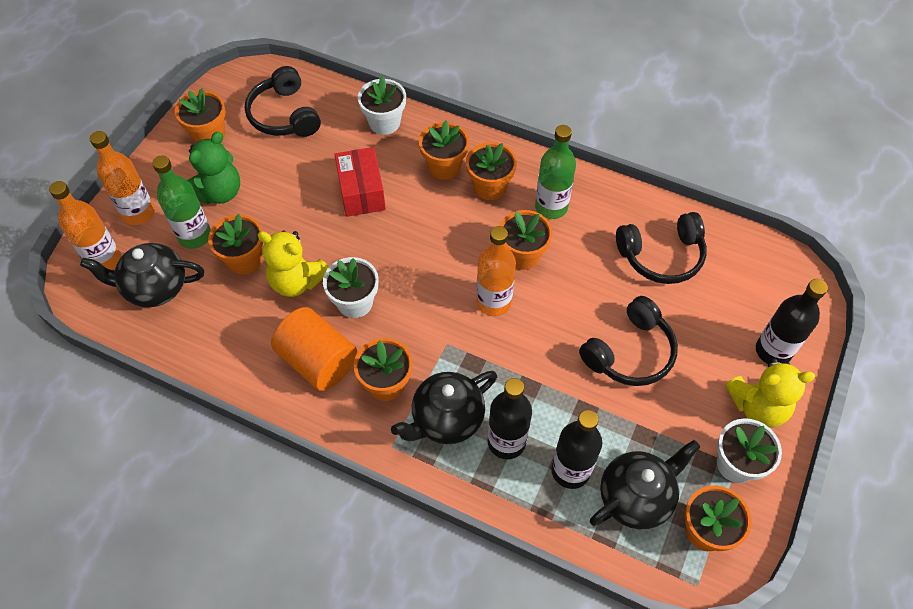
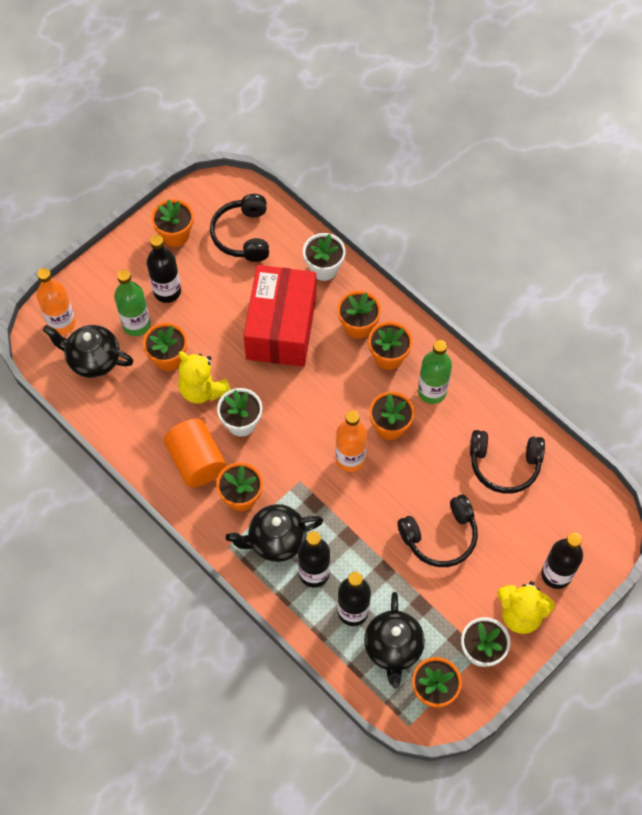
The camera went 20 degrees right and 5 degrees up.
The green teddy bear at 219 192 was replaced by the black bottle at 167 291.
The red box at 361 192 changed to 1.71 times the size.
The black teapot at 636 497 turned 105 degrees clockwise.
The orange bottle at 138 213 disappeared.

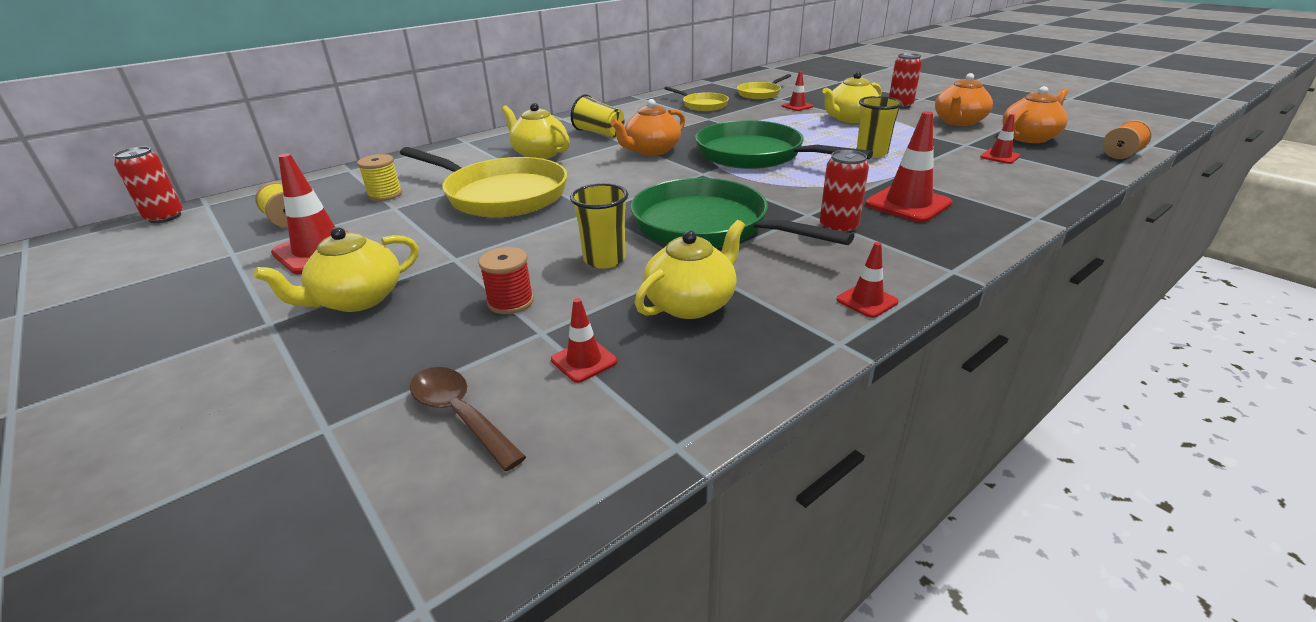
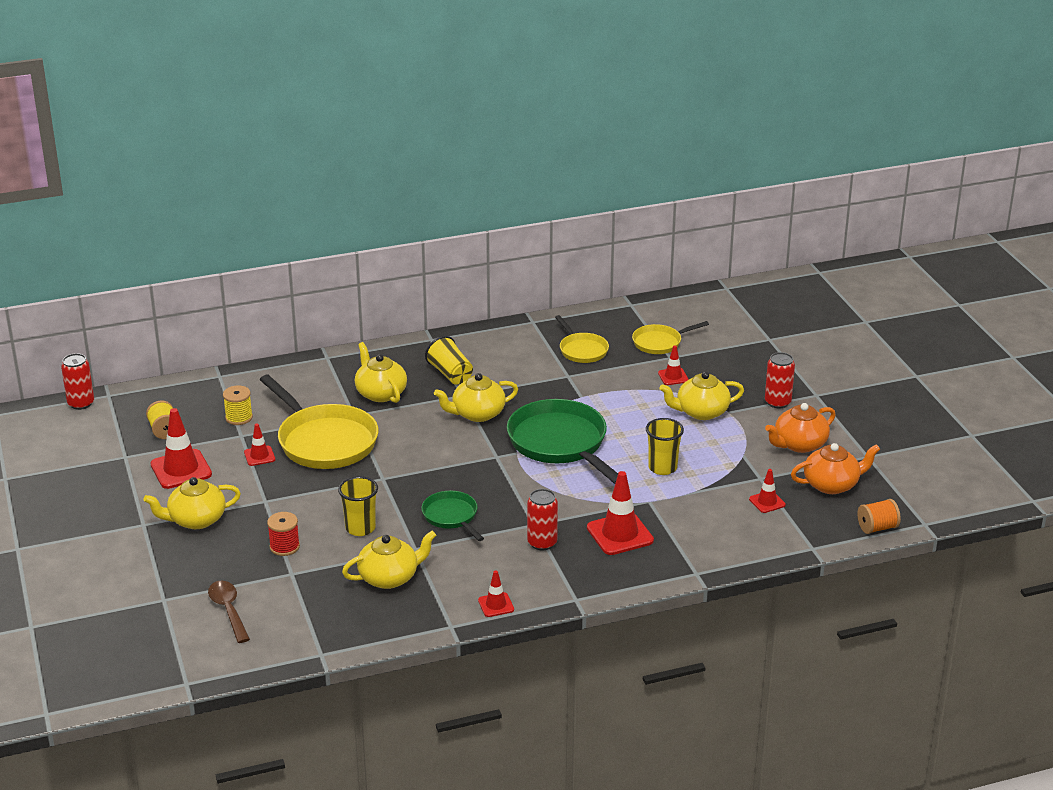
The camera went 20 degrees right and 0 degrees up.
The red traffic cone moved from 584 361 to 259 456.
The green pan at 708 226 changed to 0.53 times the size.
The orange teapot at 651 150 became the yellow teapot at 477 414.

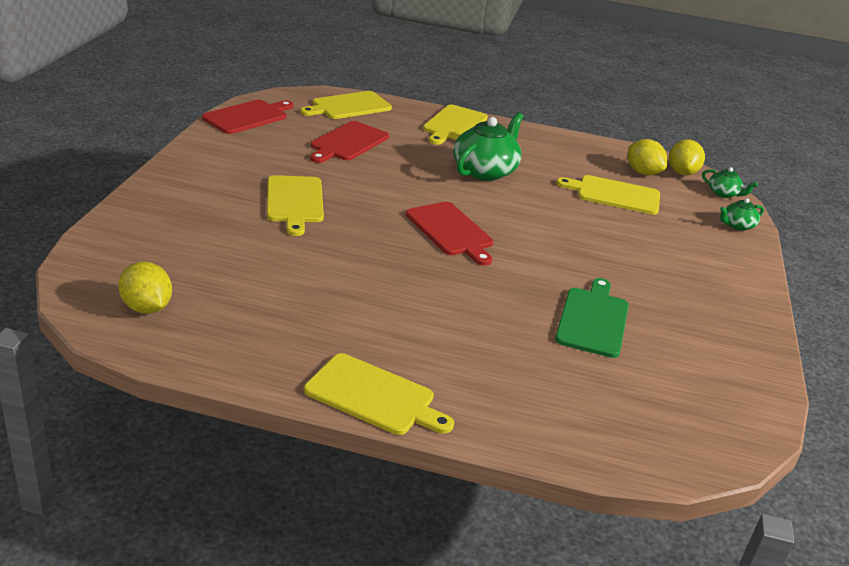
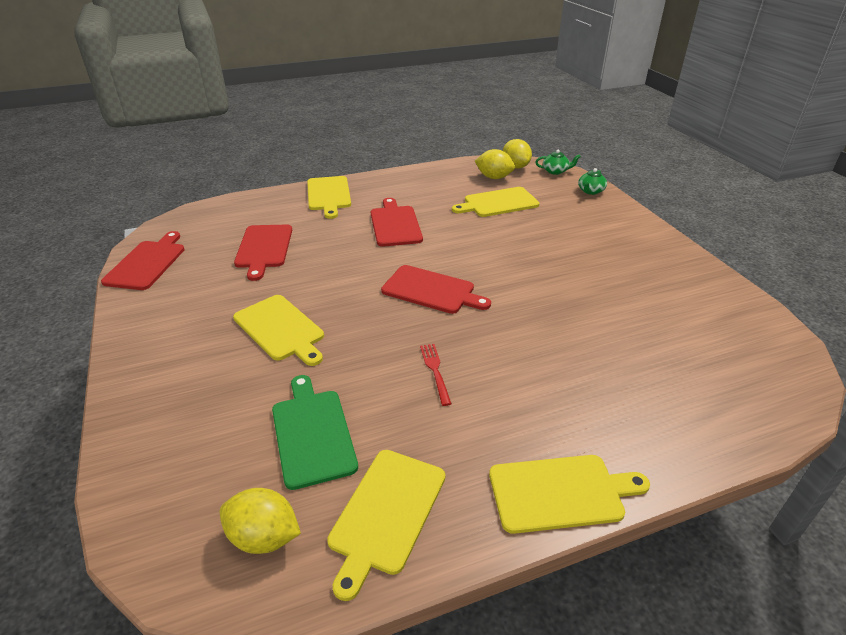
The camera went 30 degrees left and 5 degrees up.
The green cutting board moved from 593 319 to 312 433.
The yellow cutting board moved from 349 106 to 386 513.
The green teapot at 485 171 was replaced by the red cutting board at 395 224.
The red fork at 435 371 appeared.

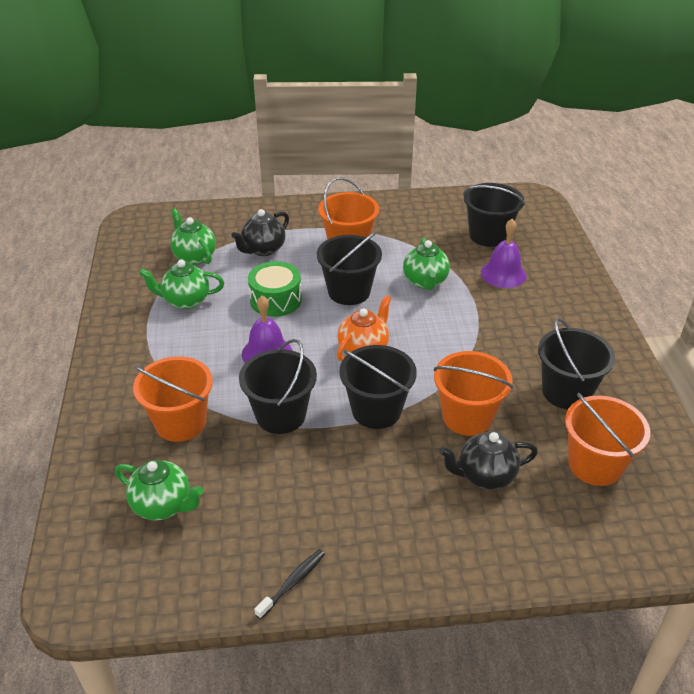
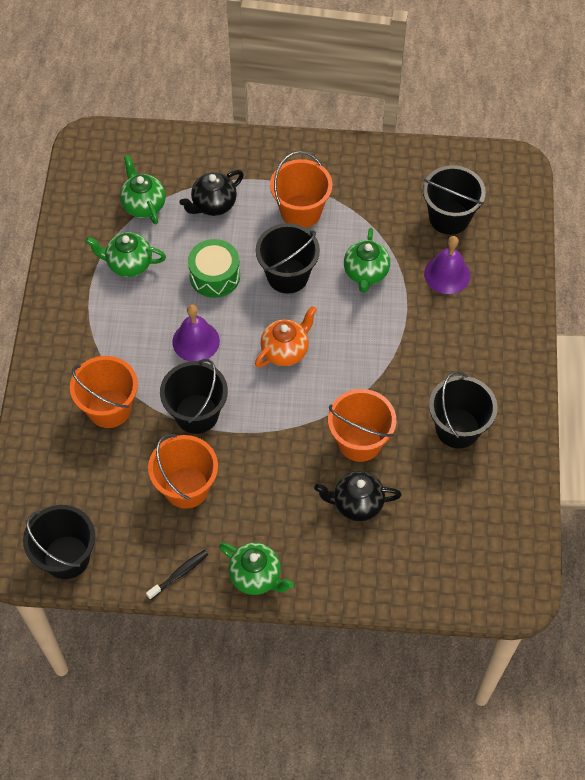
The camera went 10 degrees right and 20 degrees up.
The black bucket moved from 376 410 to 66 557.
The orange bucket moved from 595 465 to 186 487.
The green teapot moved from 163 505 to 256 576.

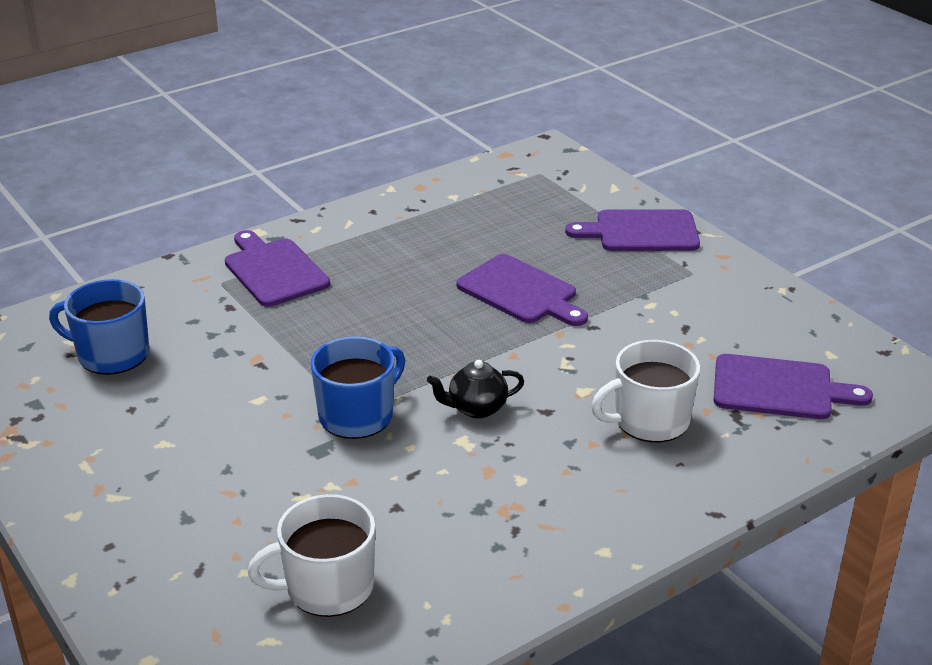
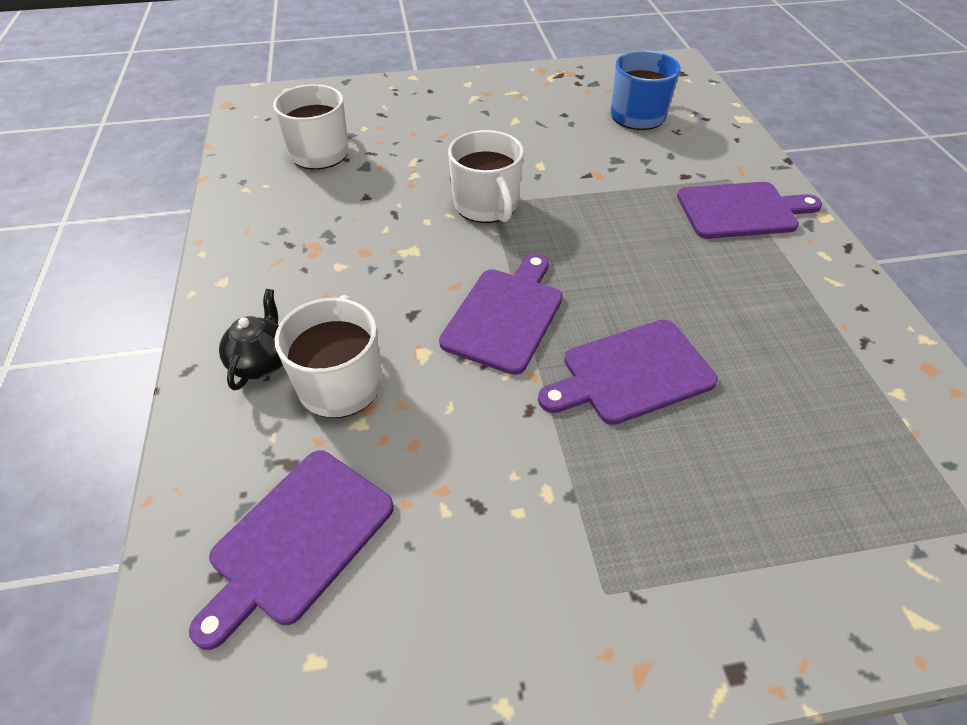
The camera went 115 degrees right and 15 degrees up.
The black teapot moved from 476 408 to 262 362.
The purple cutting board moved from 641 232 to 505 315.
The blue mug at 357 415 became the white mug at 486 205.

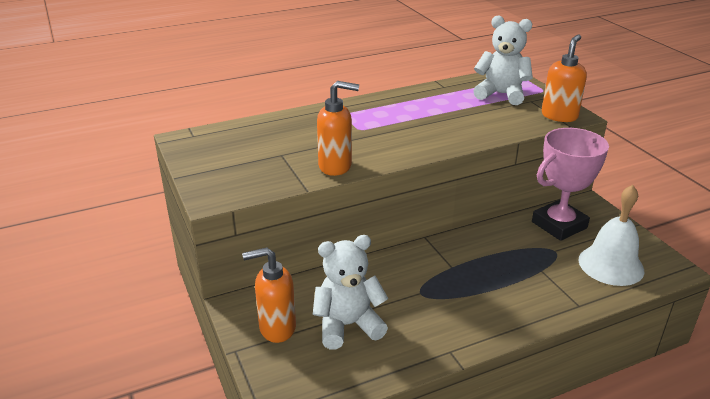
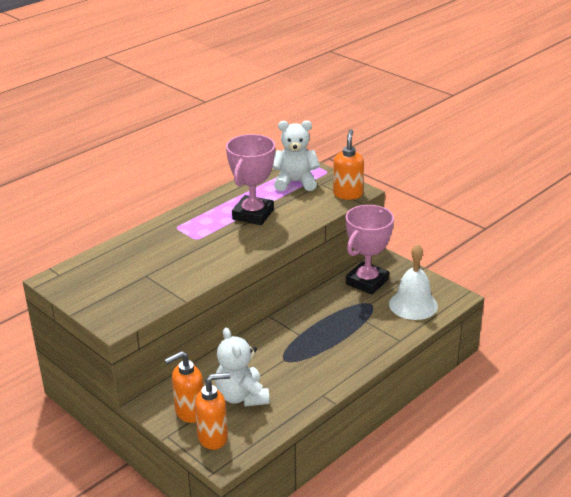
The camera went 20 degrees left and 0 degrees up.
The orange soap dispenser moved from 336 166 to 213 437.
The white teddy bear at 348 325 turned 75 degrees counterclockwise.
The pink trophy at 253 214 appeared.

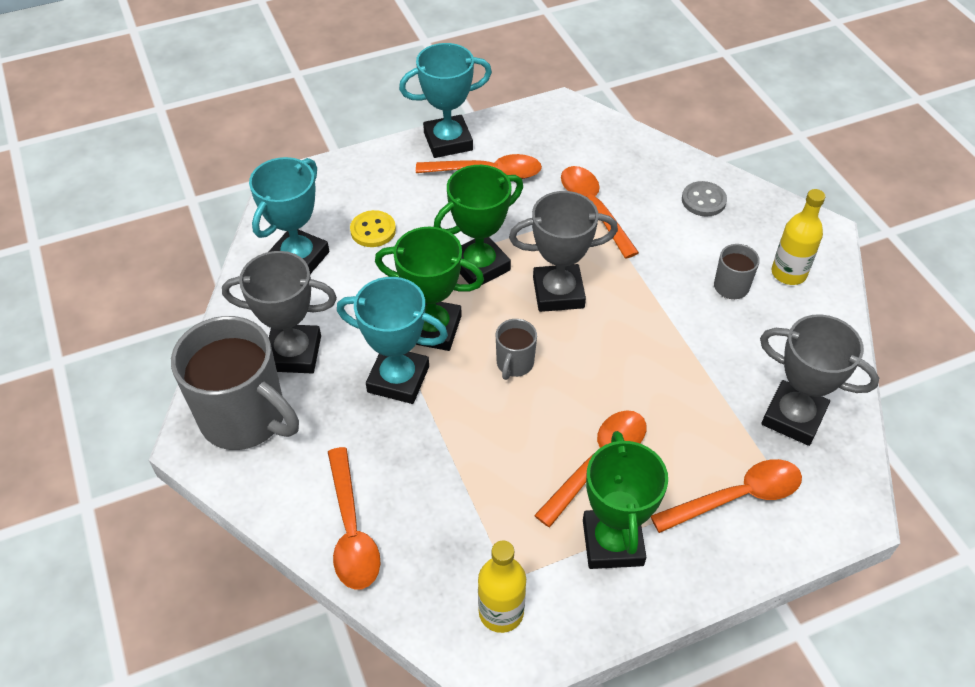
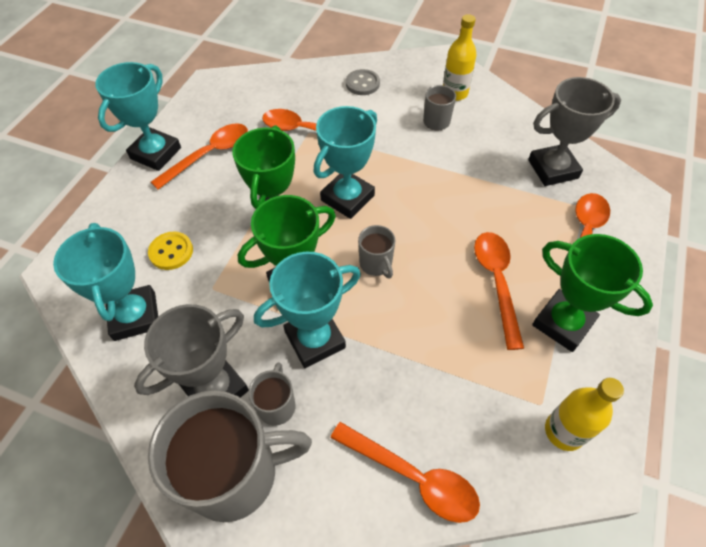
The camera went 45 degrees left and 5 degrees up.
The grey mug at 277 405 appeared.
The grey trophy at 558 292 became the turquoise trophy at 347 198.

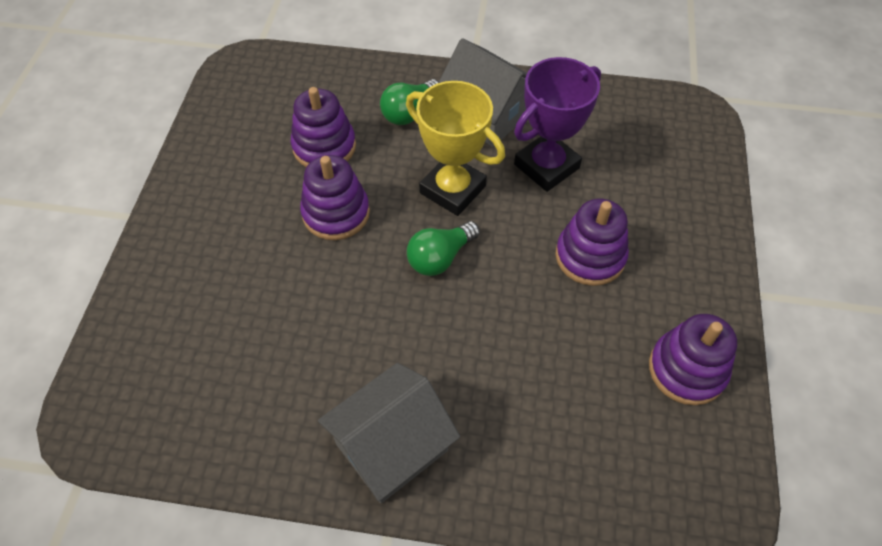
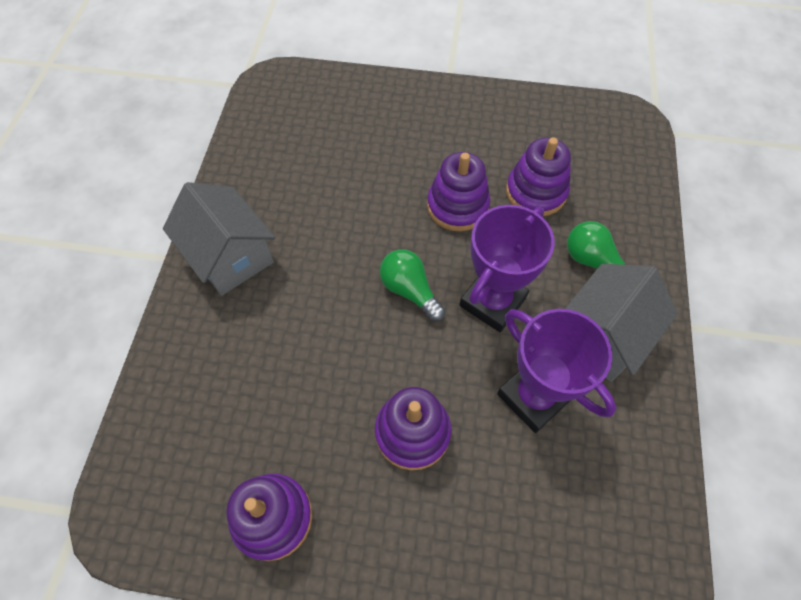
The camera went 90 degrees right and 5 degrees up.
The yellow trophy at 452 189 became the purple trophy at 492 301.

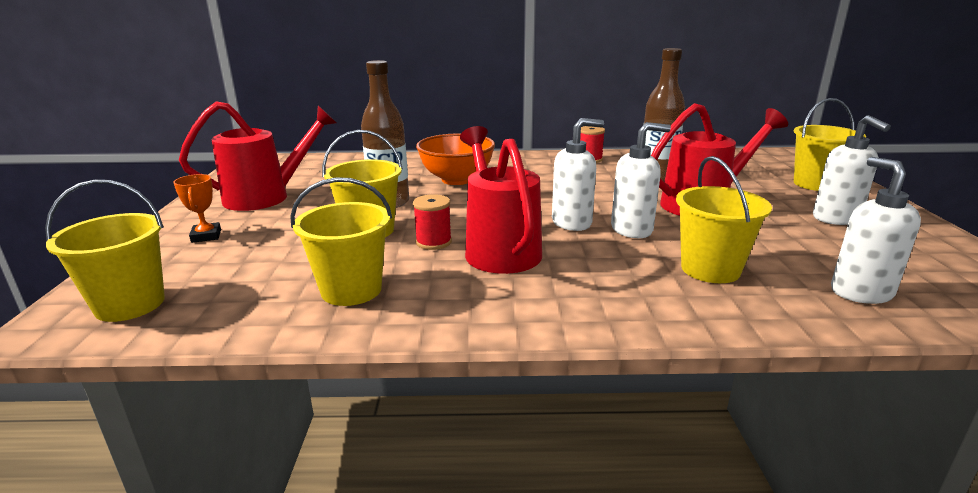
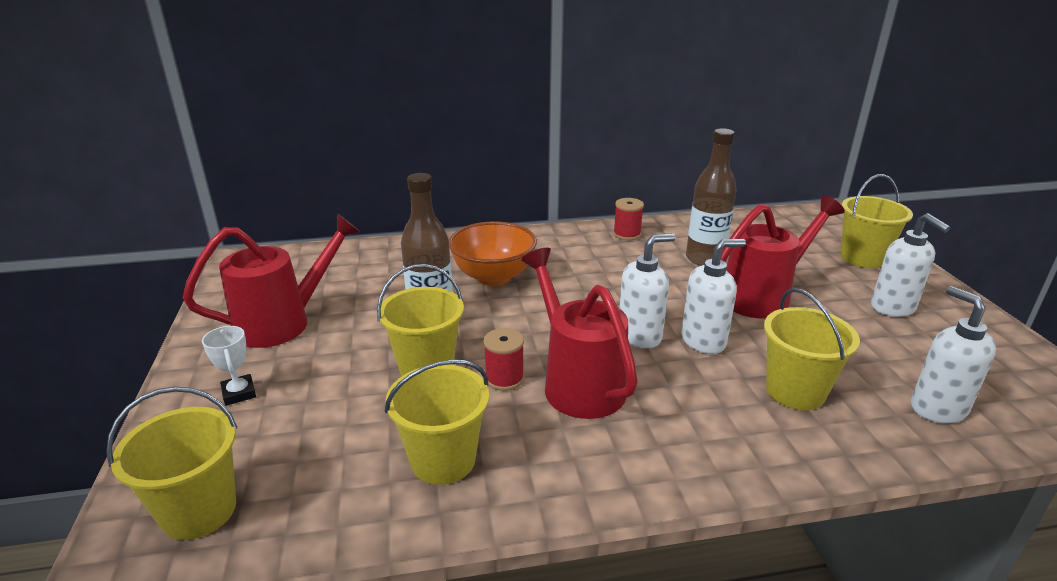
The camera went 10 degrees left and 5 degrees up.
The orange trophy at 206 236 became the white trophy at 239 393.

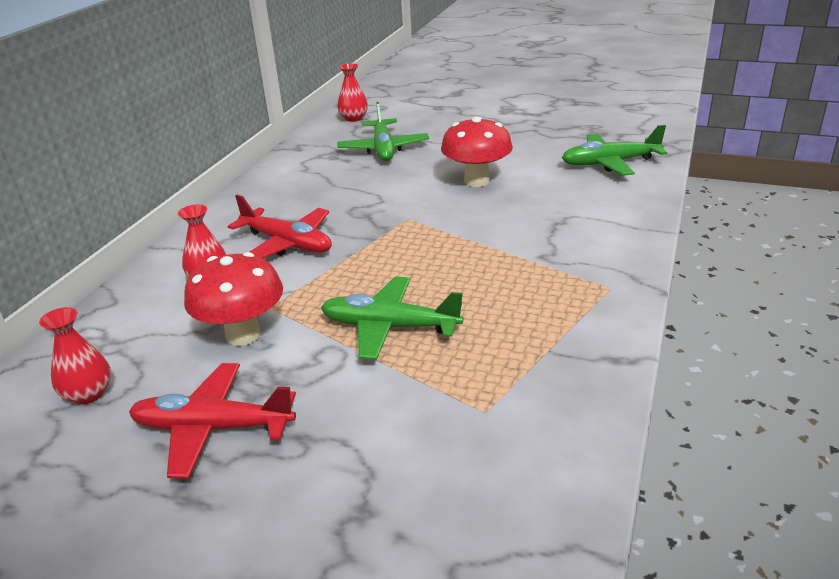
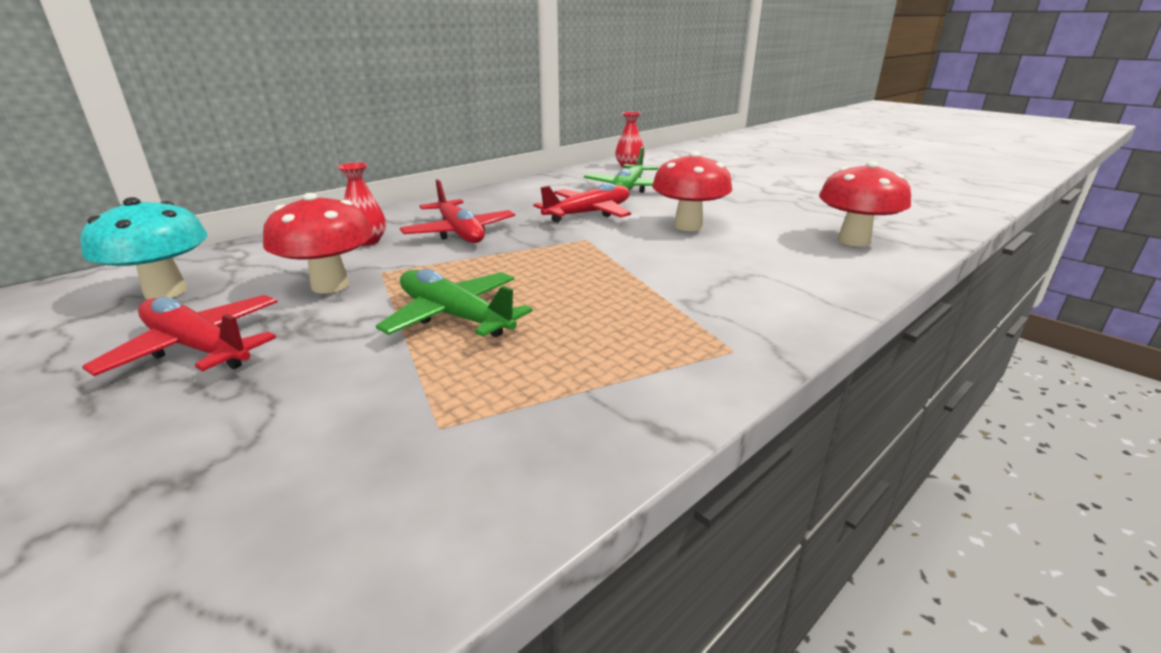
The camera went 25 degrees right and 5 degrees down.
The red vase at 88 394 was replaced by the turquoise mushroom at 166 292.
The red plane at 589 213 appeared.
The green plane at 609 163 was replaced by the red mushroom at 853 241.

